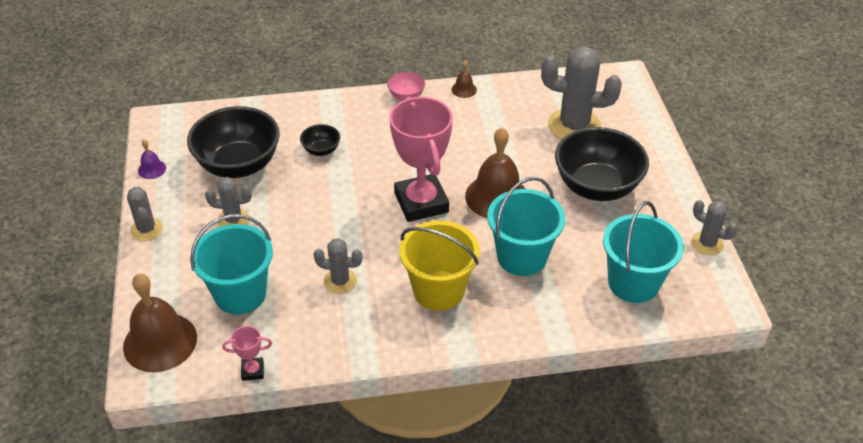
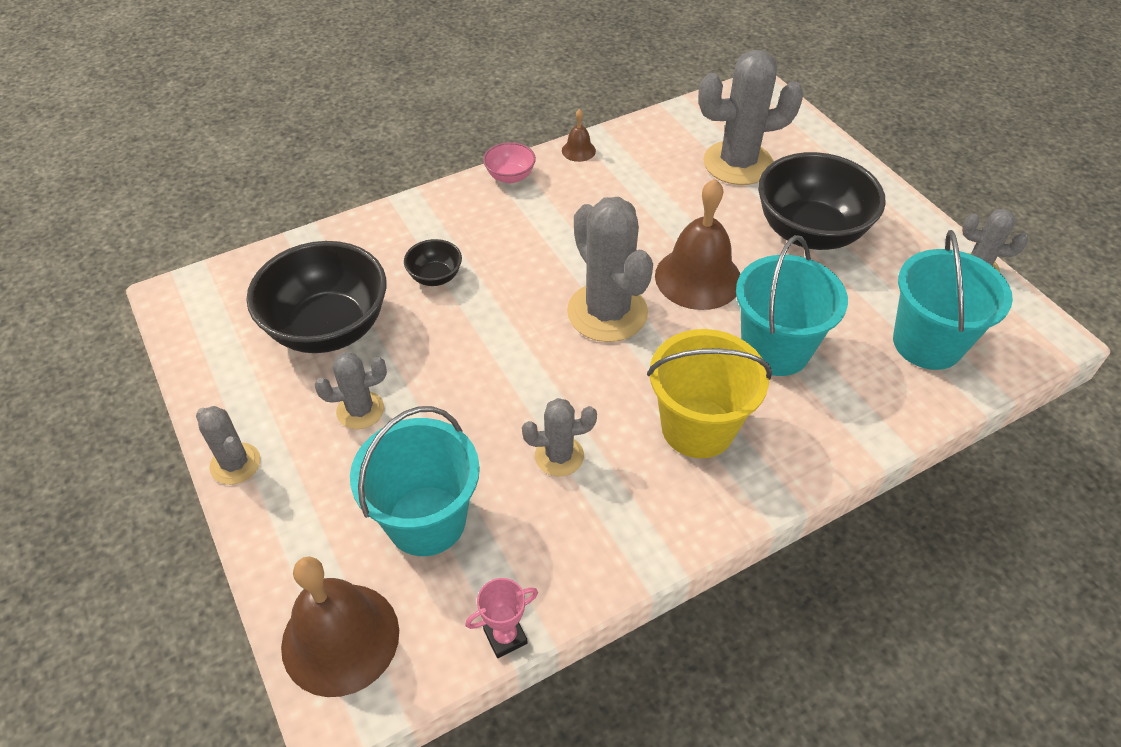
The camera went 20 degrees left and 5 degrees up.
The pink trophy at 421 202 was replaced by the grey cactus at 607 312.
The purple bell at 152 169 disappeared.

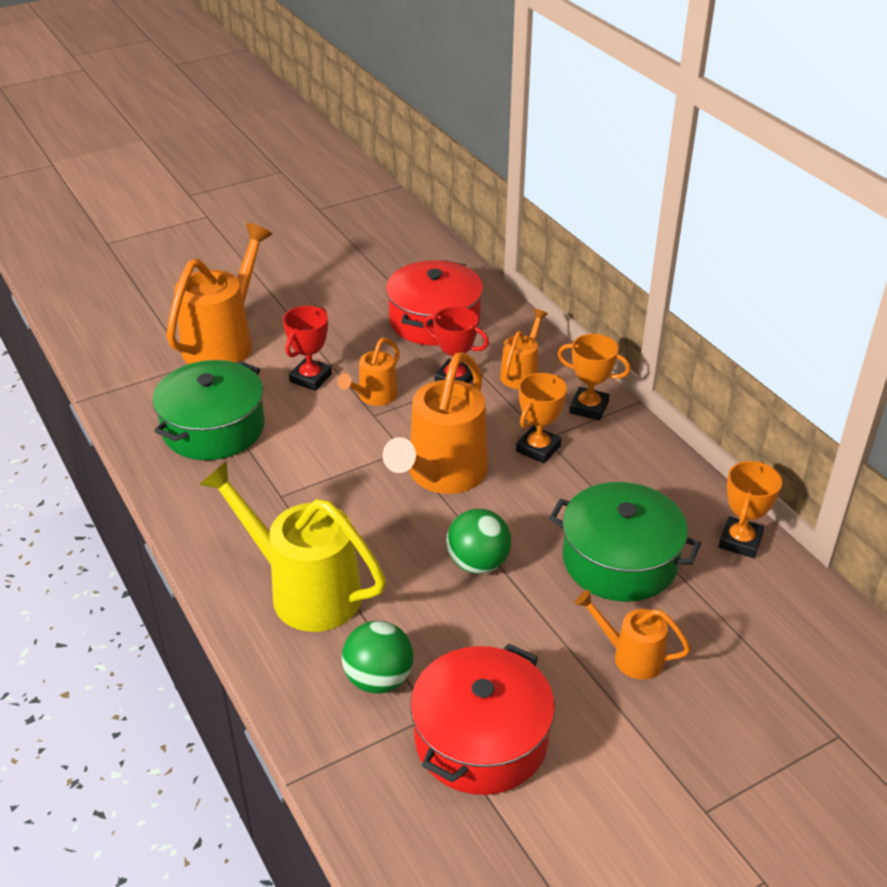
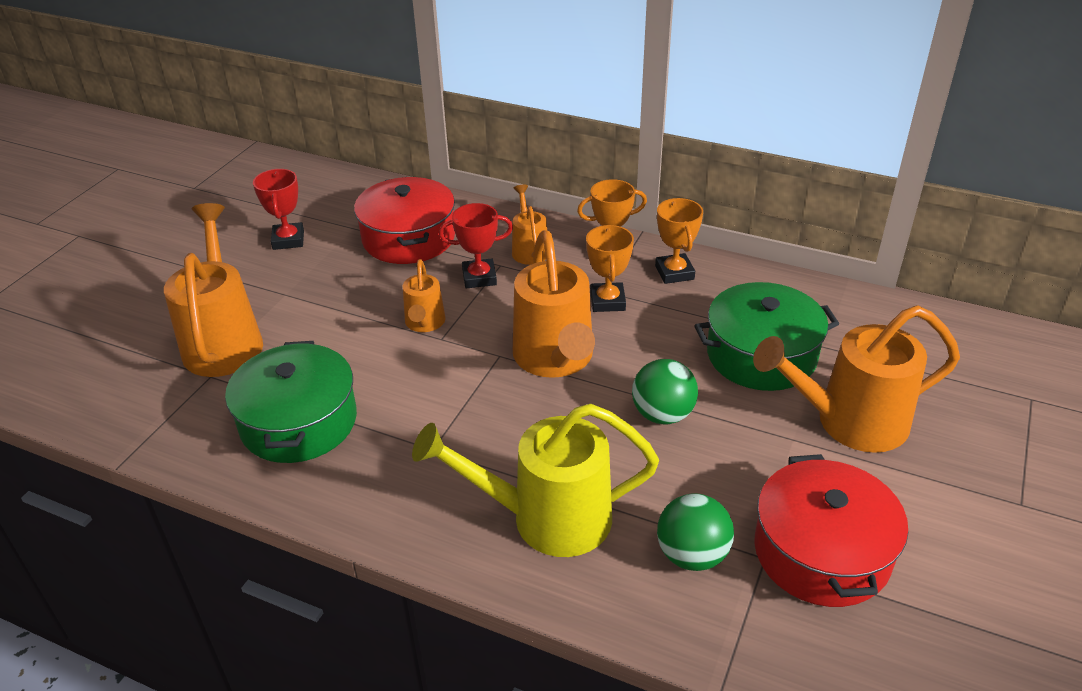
The camera went 35 degrees left and 0 degrees up.
The red trophy moved from 310 378 to 288 240.
The orange trophy moved from 740 541 to 674 272.
The orange watering can at 630 656 changed to 1.90 times the size.

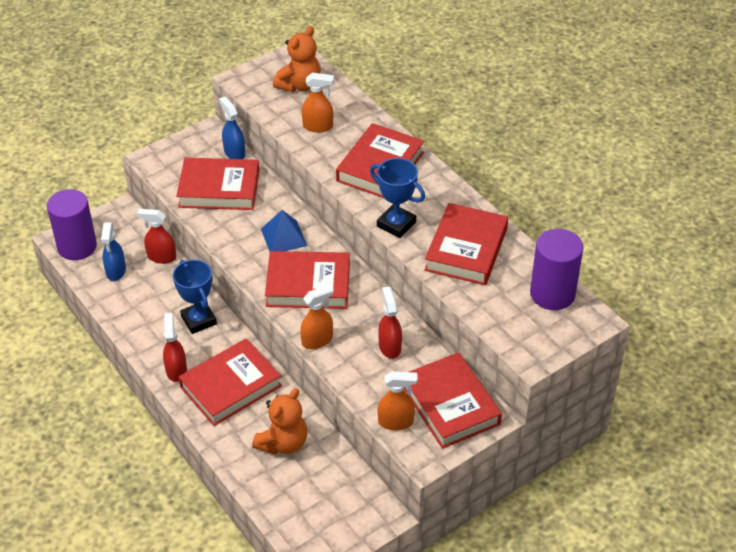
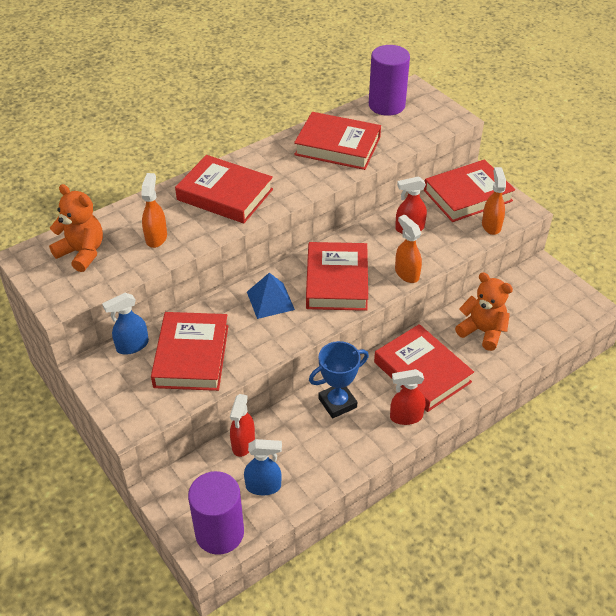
The camera went 90 degrees left and 0 degrees up.
The blue trophy at 396 224 disappeared.

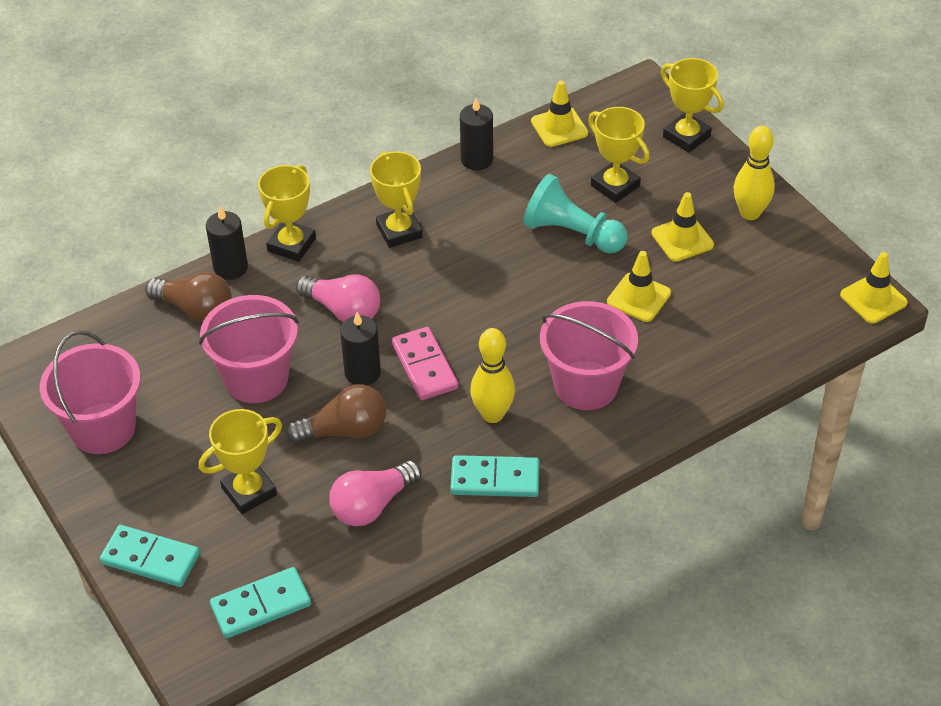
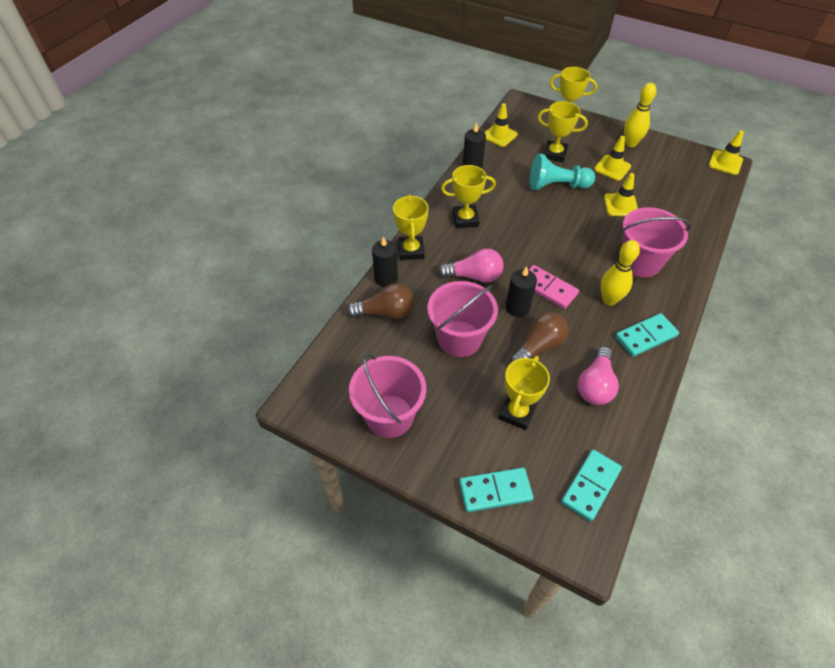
The camera went 30 degrees left and 5 degrees up.
The yellow trophy at 399 231 turned 45 degrees counterclockwise.

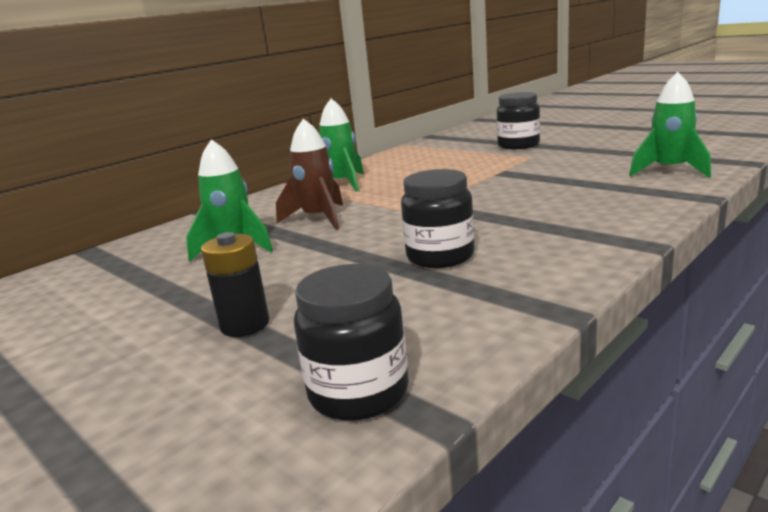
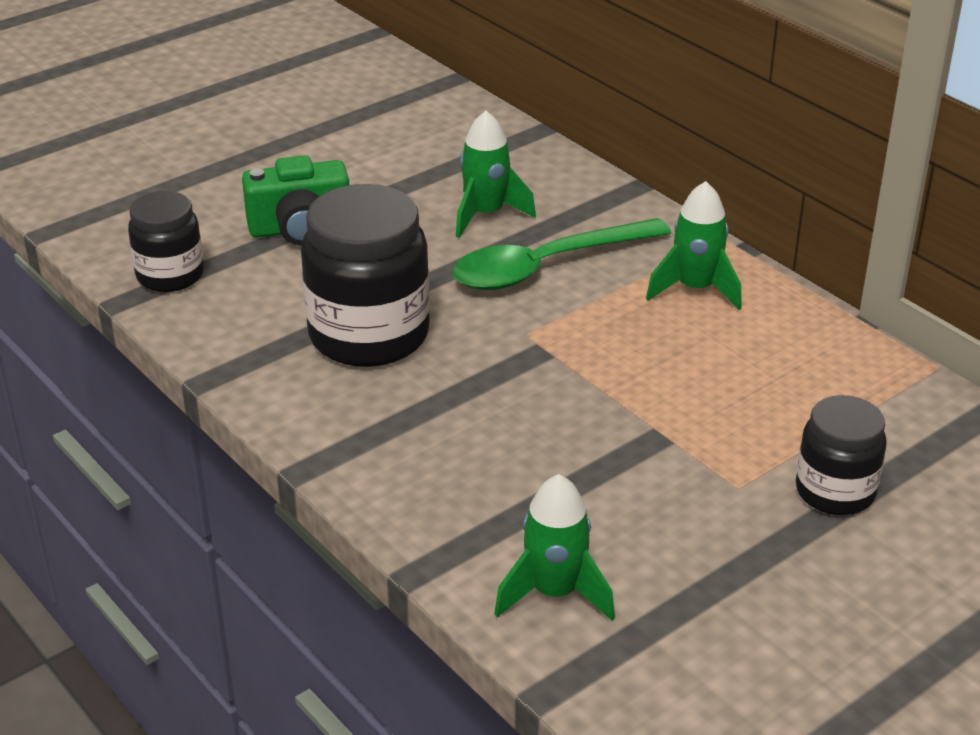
The camera went 95 degrees right and 15 degrees up.
The black battery at 245 325 was replaced by the green camera at 300 229.
The black jar at 440 256 changed to 1.70 times the size.
The brown rocket at 318 219 was replaced by the green spoon at 545 266.

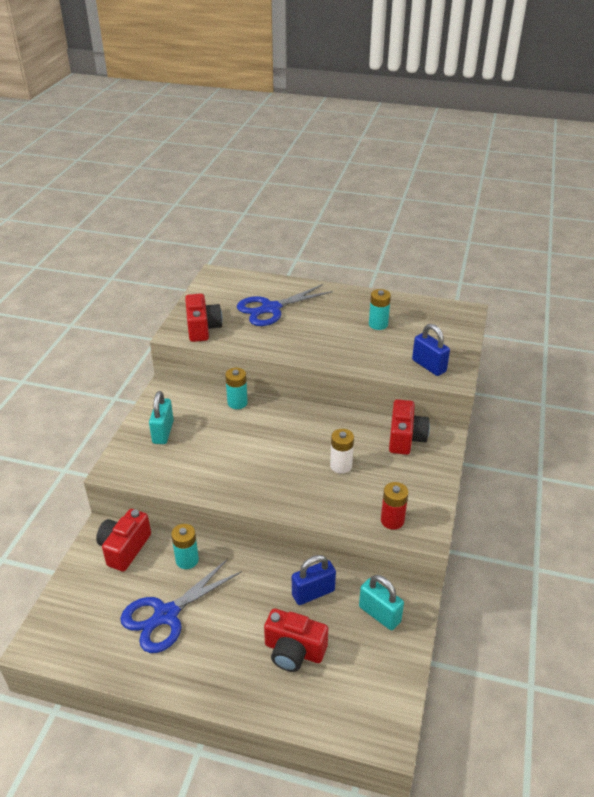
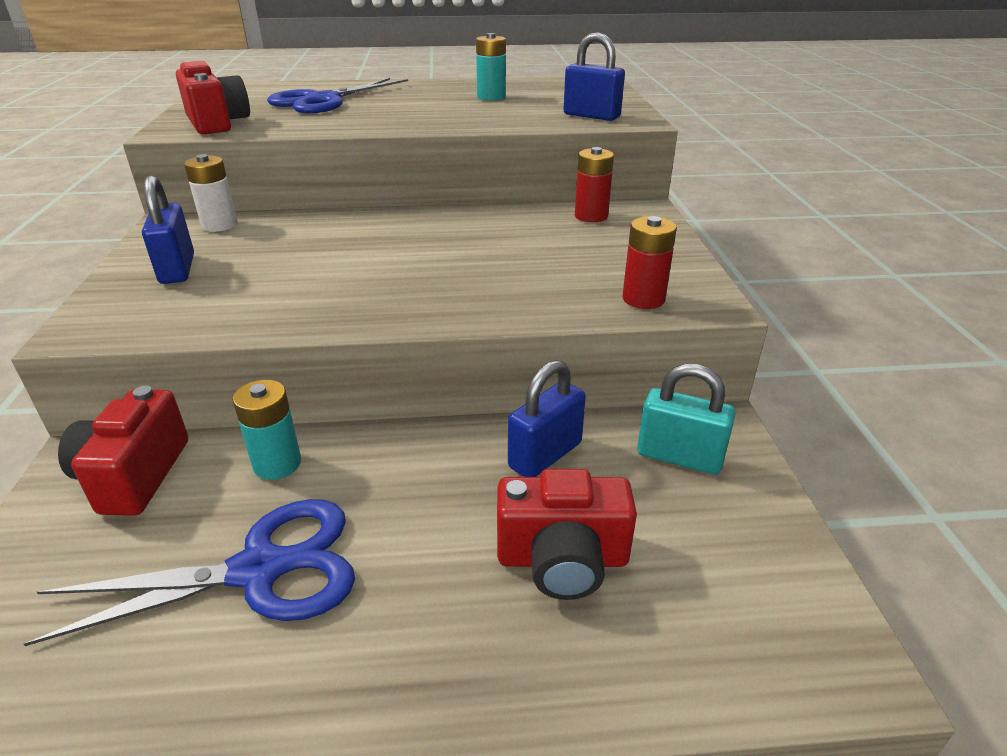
The camera went 20 degrees left and 5 degrees down.
The blue scissors at 166 615 turned 135 degrees counterclockwise.
The turquoise padlock at 163 432 became the blue padlock at 177 269.
The white battery moved from 341 466 to 219 225.
The red camera at 405 438 was replaced by the red battery at 591 216.
The turquoise battery at 237 403 disappeared.

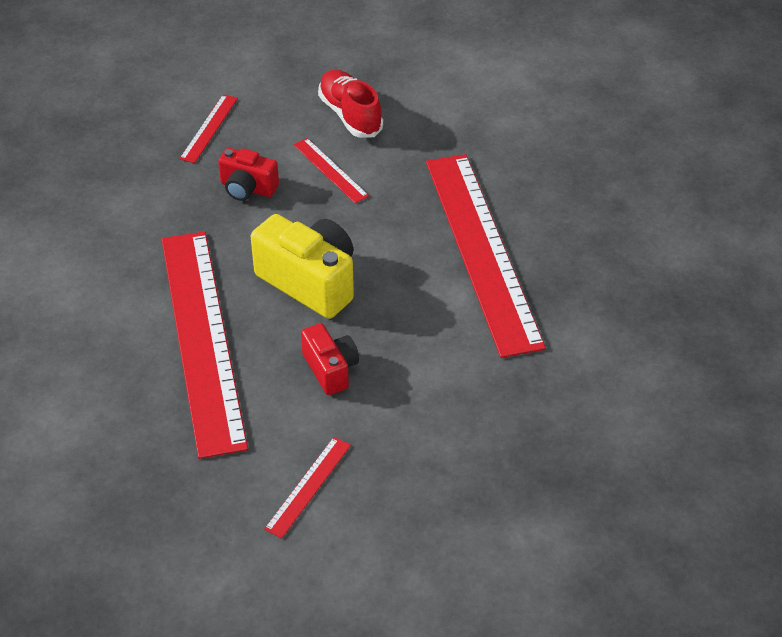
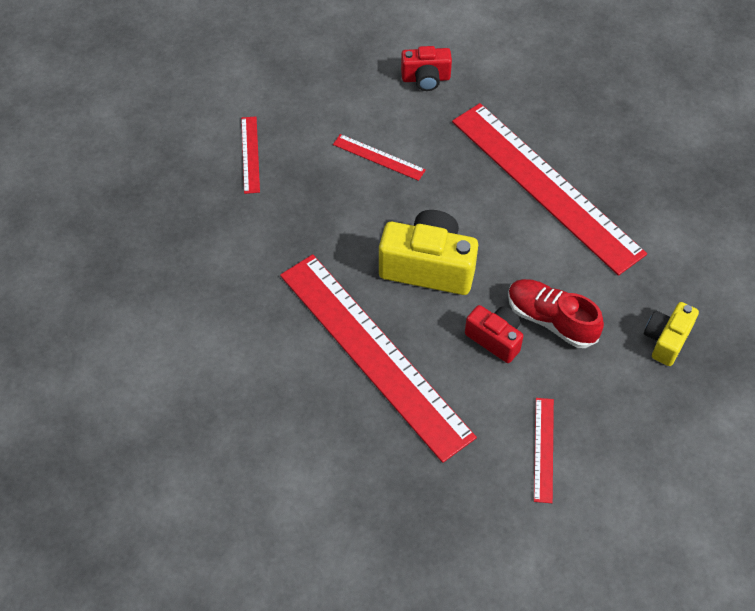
The camera went 25 degrees left and 10 degrees up.
The red camera moved from 247 188 to 426 79.
The red shoe moved from 350 115 to 551 320.
The yellow camera at 666 340 appeared.

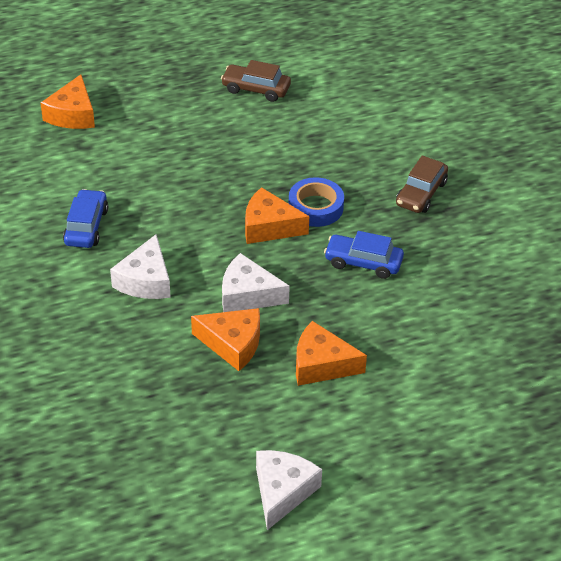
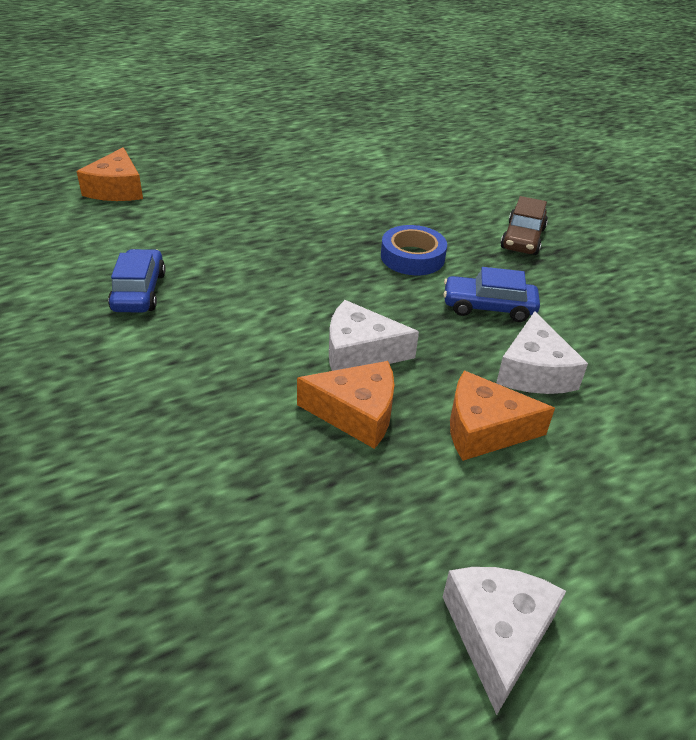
The camera went 10 degrees left and 5 degrees down.
The white cheese moved from 145 280 to 534 372.
The brown car at 256 89 disappeared.
The orange cheese at 269 227 disappeared.

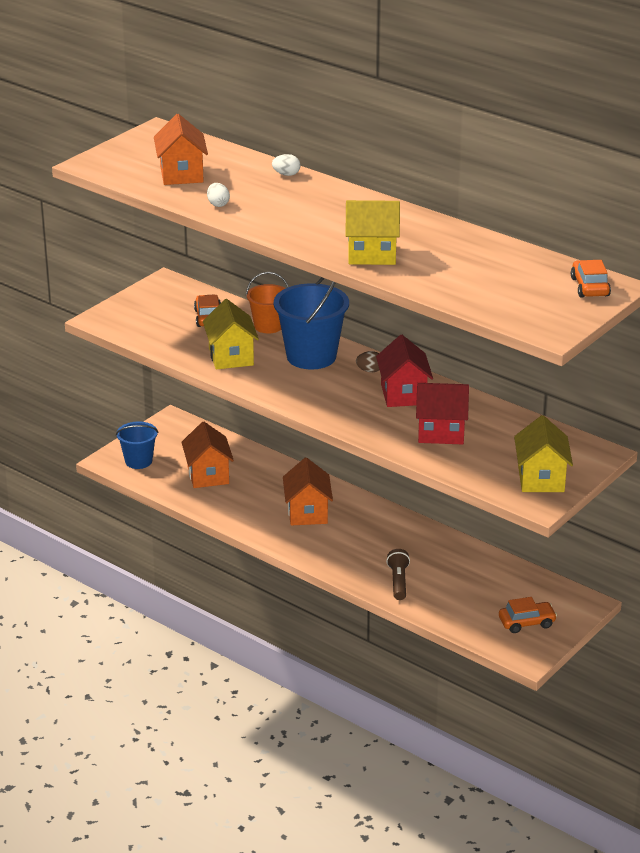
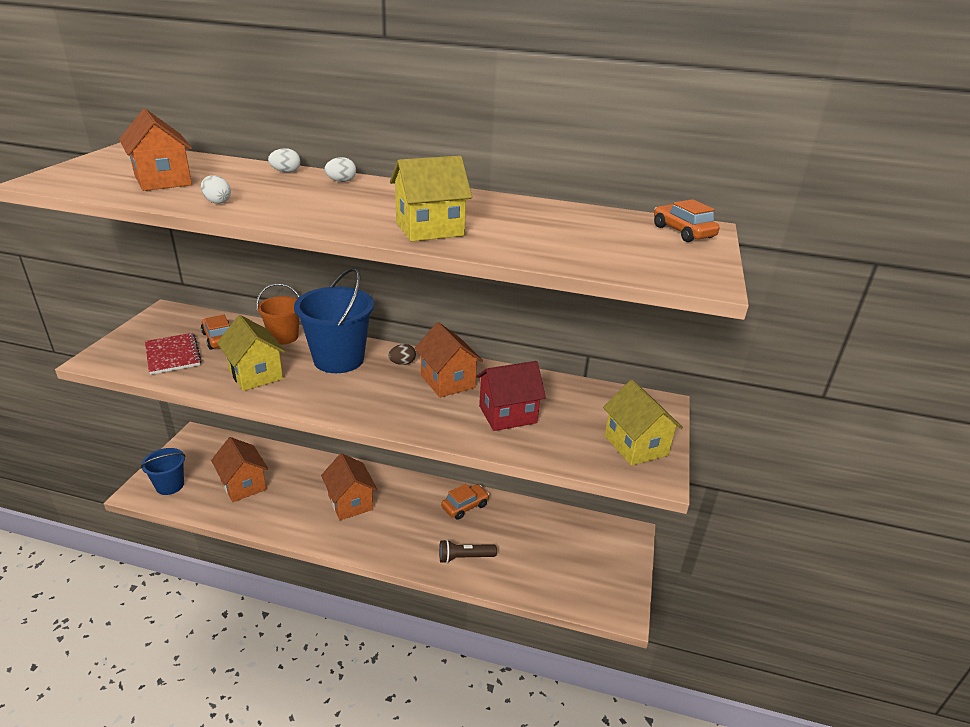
The camera went 25 degrees left and 0 degrees up.
The red notebook at 173 355 appeared.
The white egg at 341 181 appeared.
The red house at 403 394 became the orange house at 447 381.
The brown flashlight at 398 581 turned 75 degrees counterclockwise.
The orange car moved from 526 623 to 465 506.

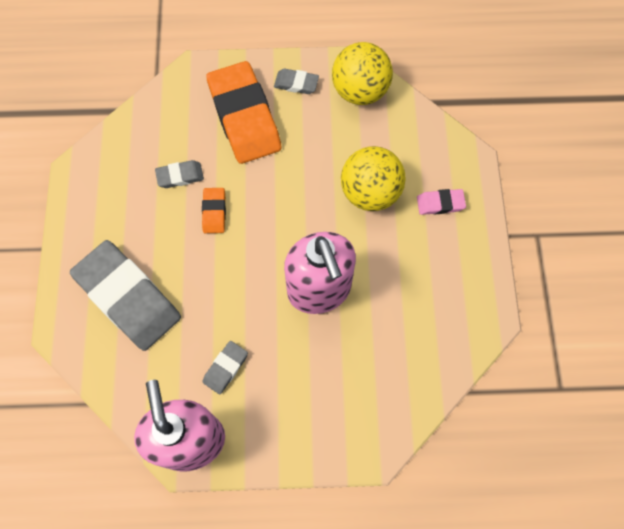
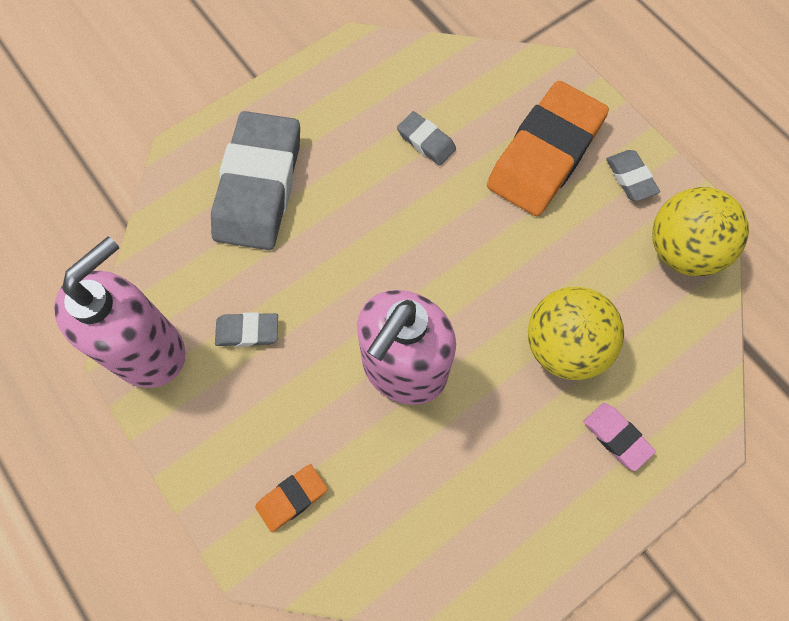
The camera went 55 degrees right and 0 degrees up.
The orange eraser moved from 214 212 to 292 498.

